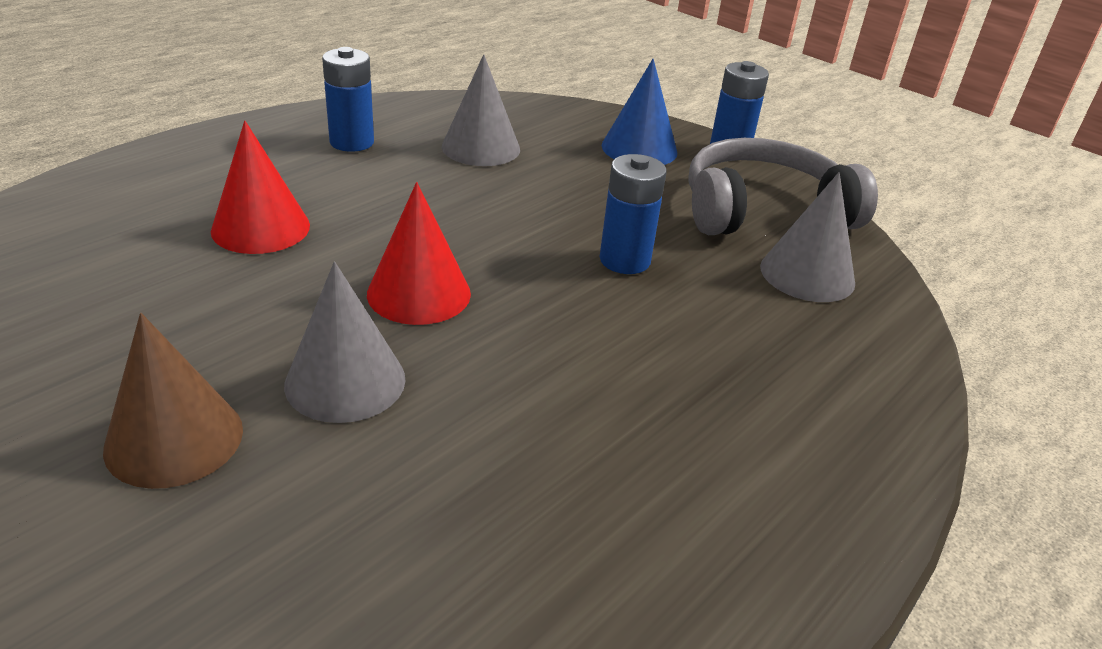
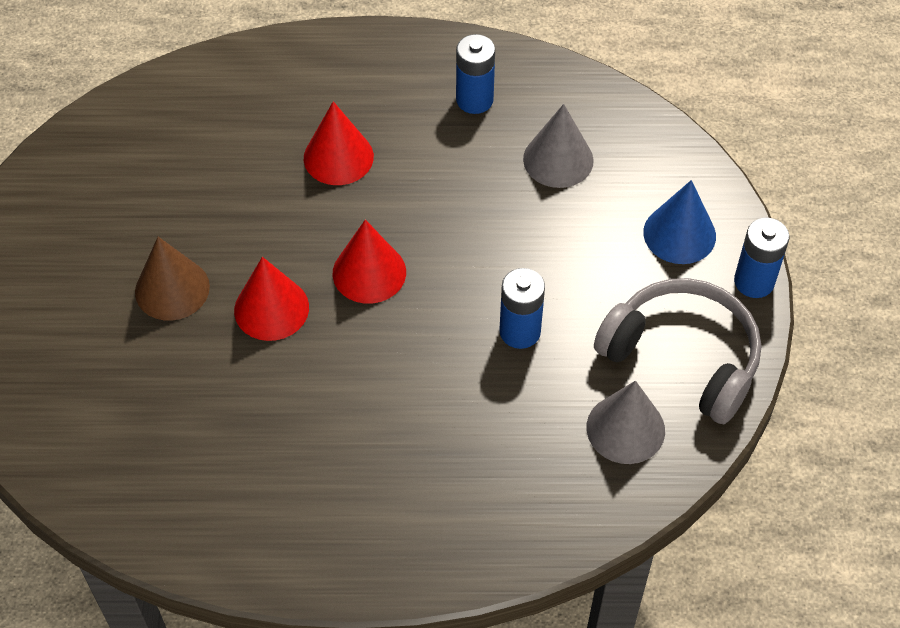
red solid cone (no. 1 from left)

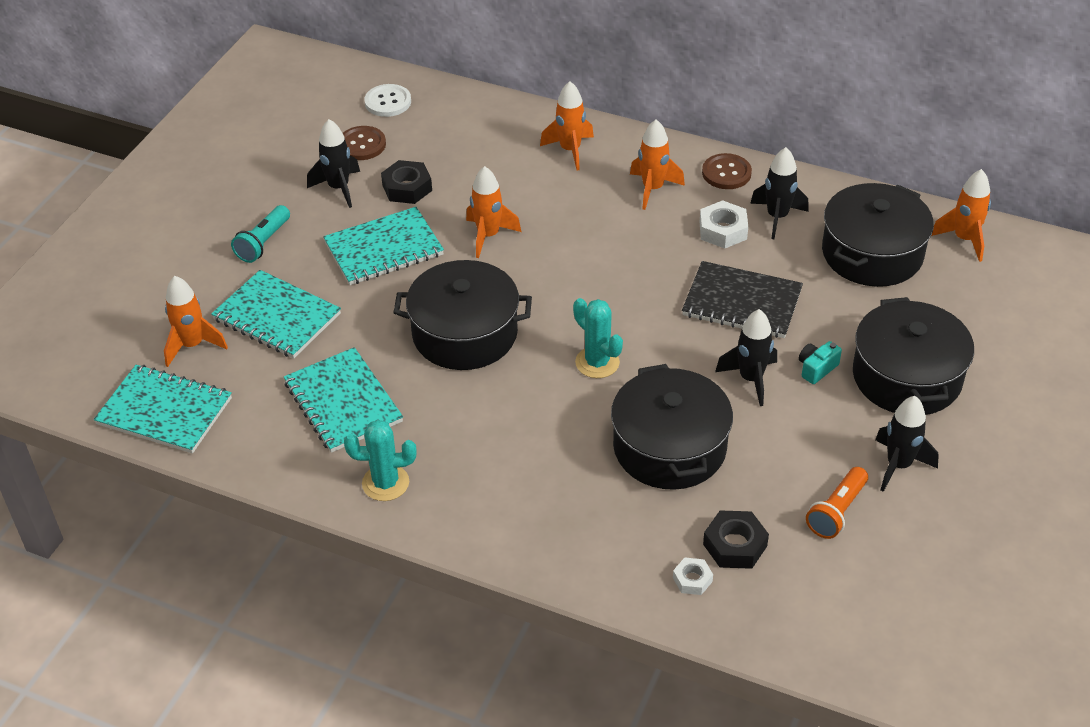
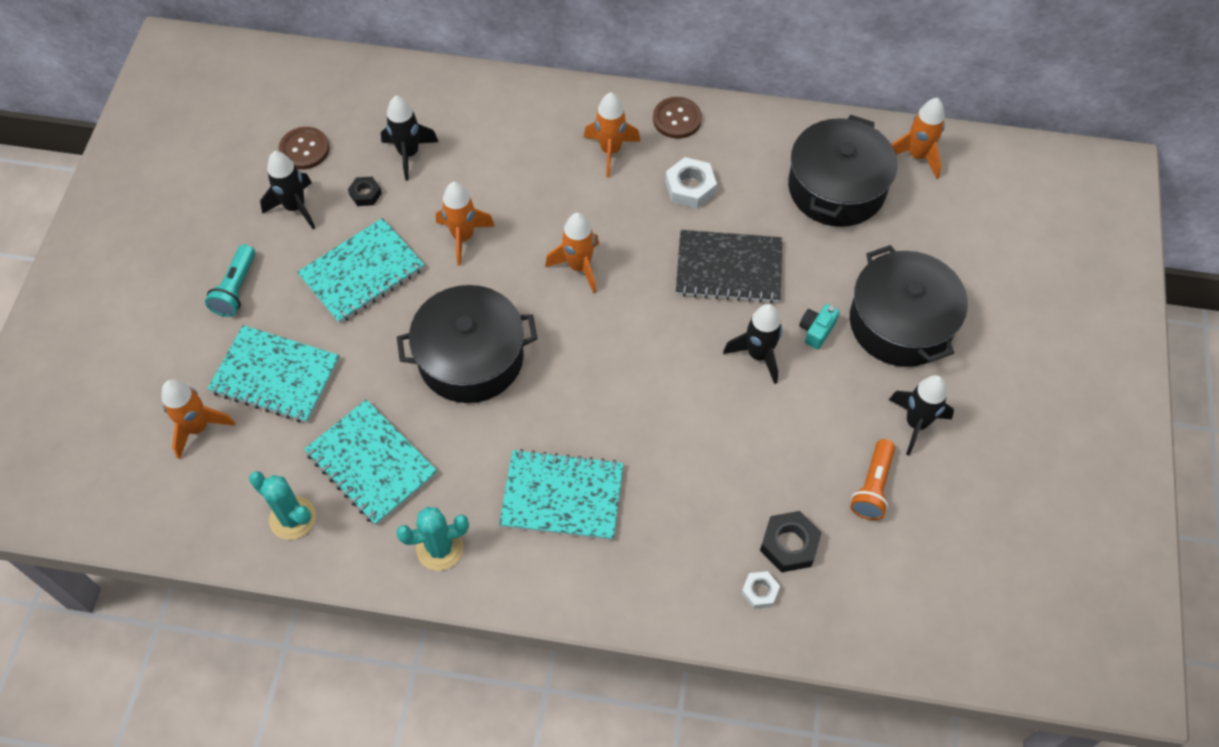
aqua prickly plant (no. 1 from left)
black hexagon nut (no. 1 from left)
black rocket (no. 2 from left)
aqua notebook (no. 4 from left)
orange-coloured rocket (no. 3 from left)
white sewing button
black pot (no. 2 from left in the first image)

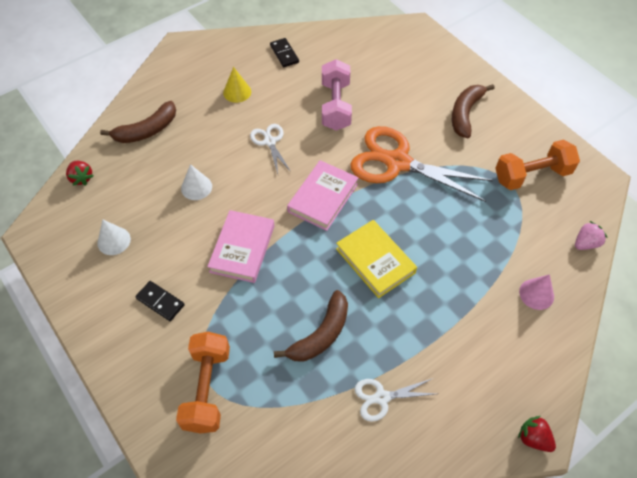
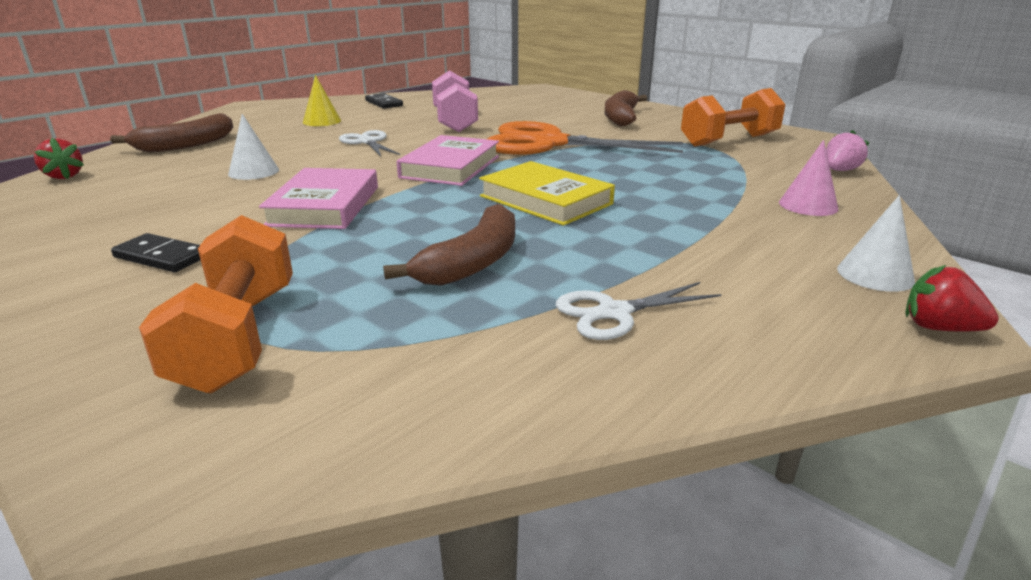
white solid cone (no. 2 from left)

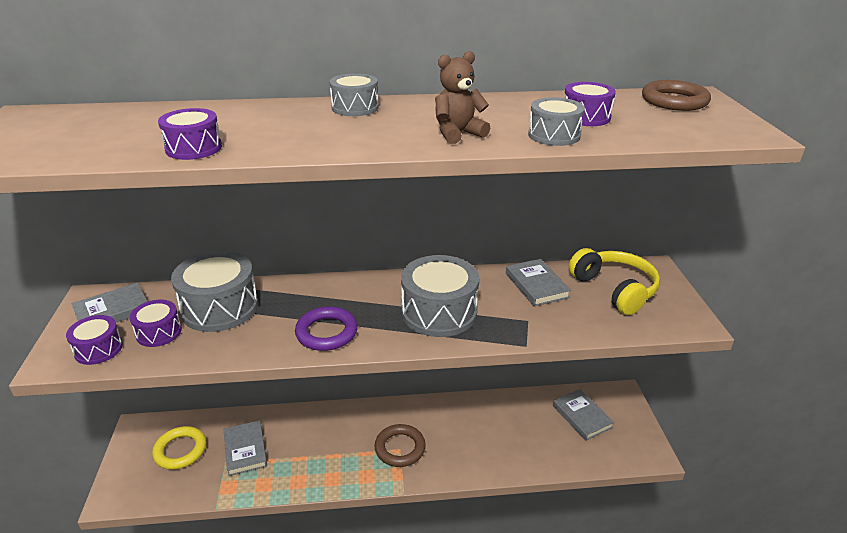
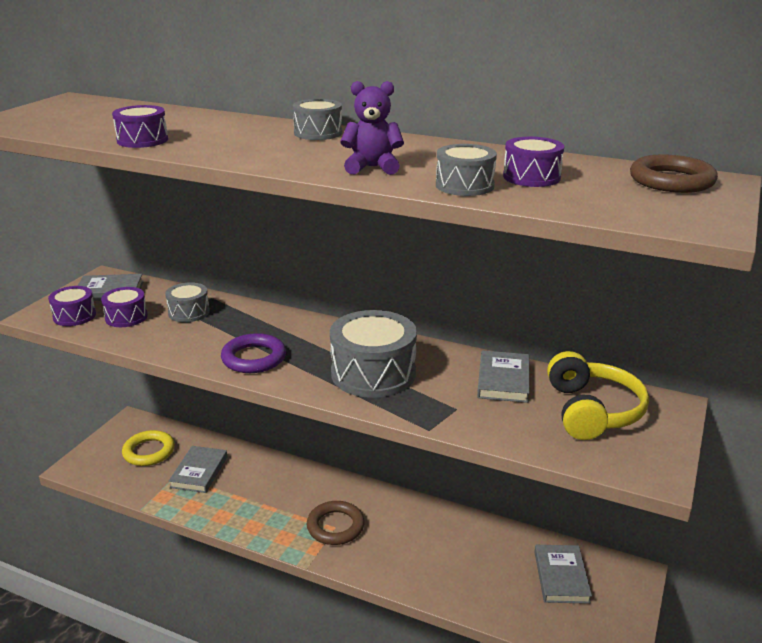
ash-grey toy drum (no. 1 from left)
violet teddy

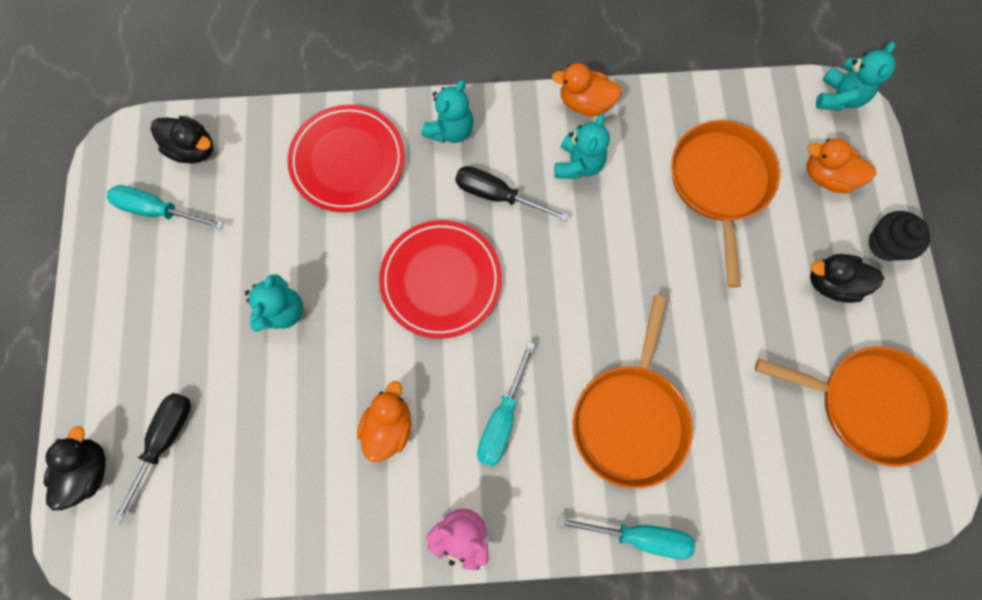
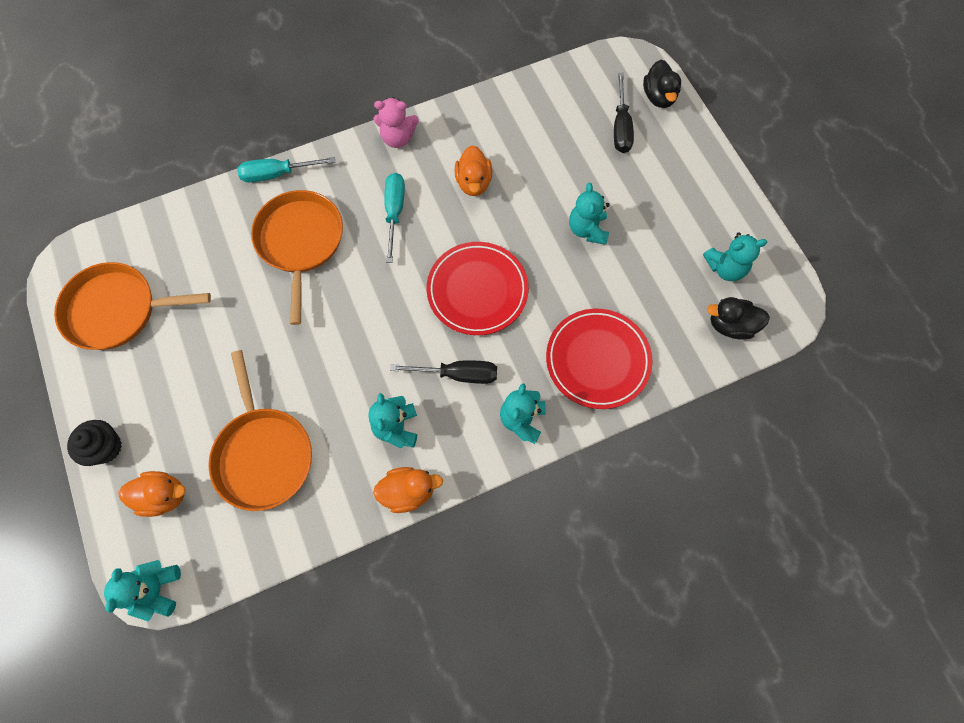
aqua teddy (no. 5 from left)
black duck (no. 3 from left in the first image)

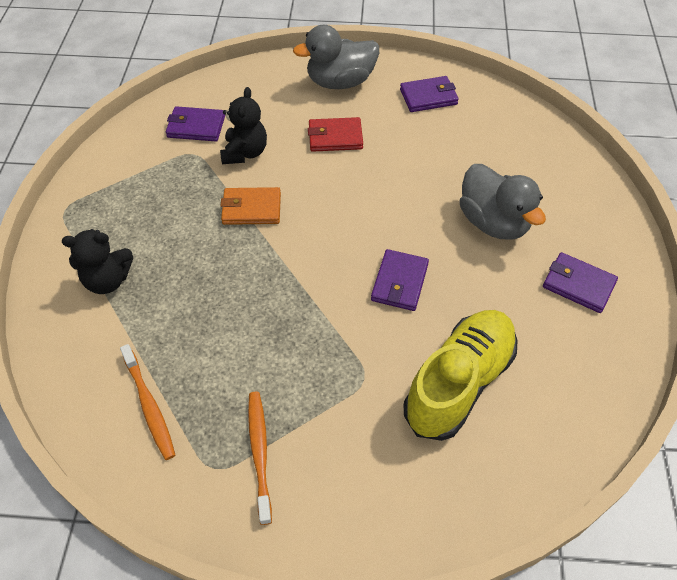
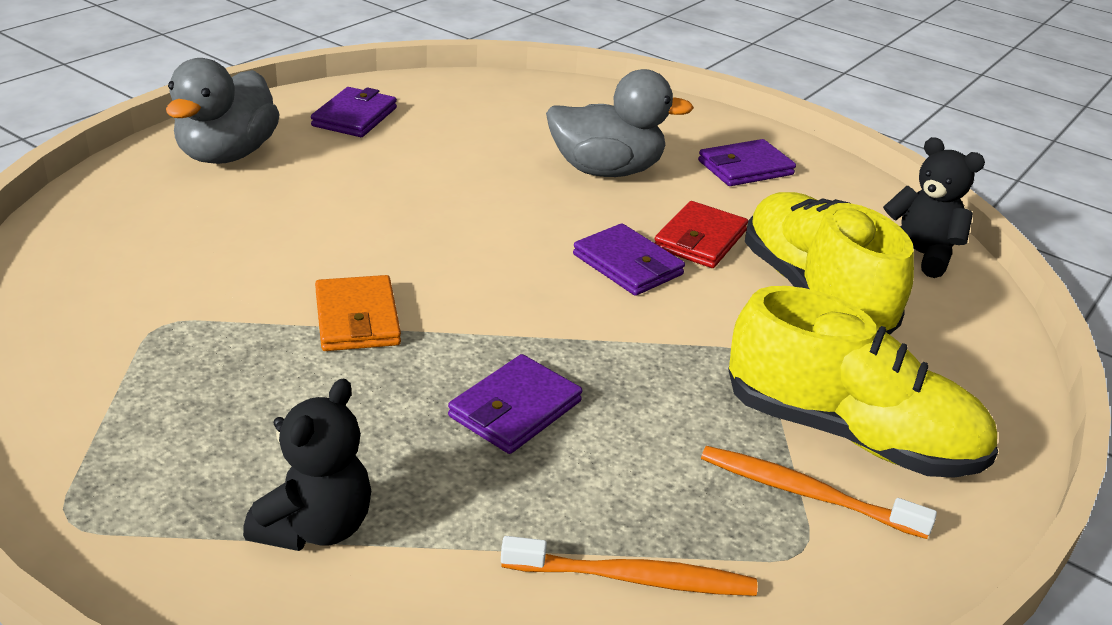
orange-coloured card wallet
violet card wallet (no. 2 from left)
red card wallet
yellow shoe (no. 2 from left)
black teddy (no. 2 from left)

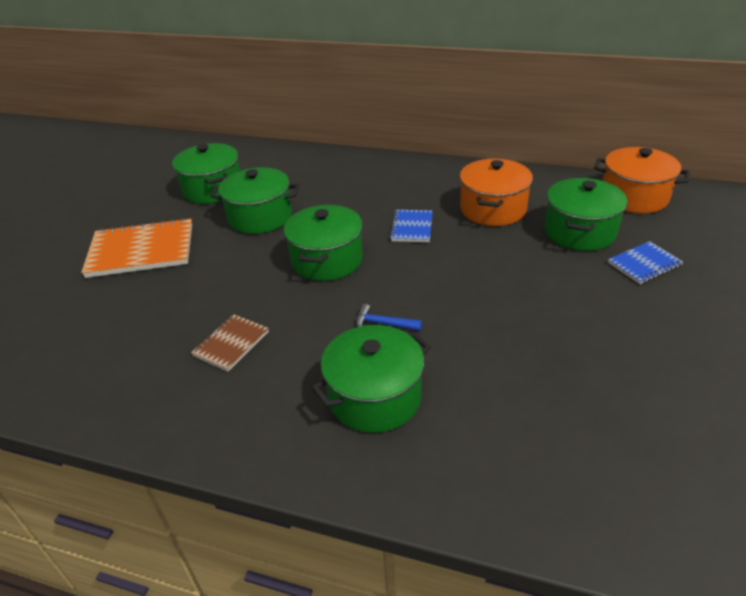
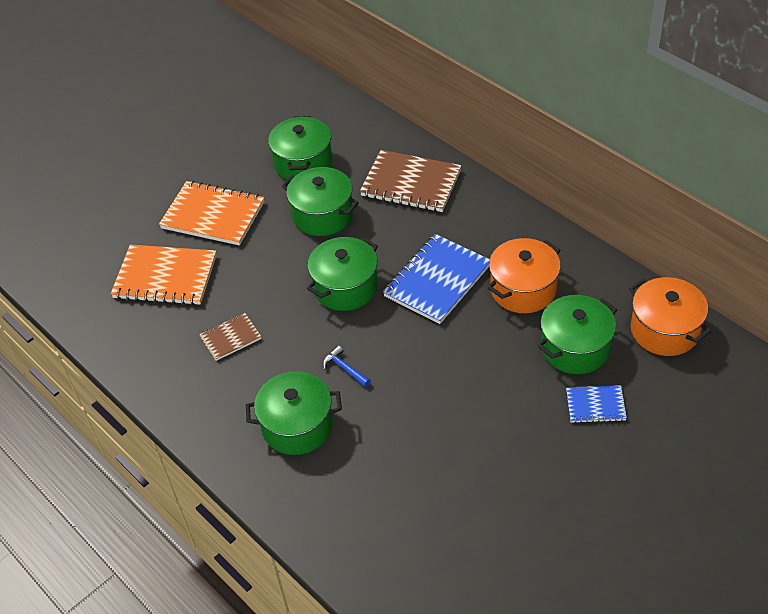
orange-coloured notebook (no. 1 from left)
brown notebook (no. 2 from left)
blue notebook (no. 1 from left)

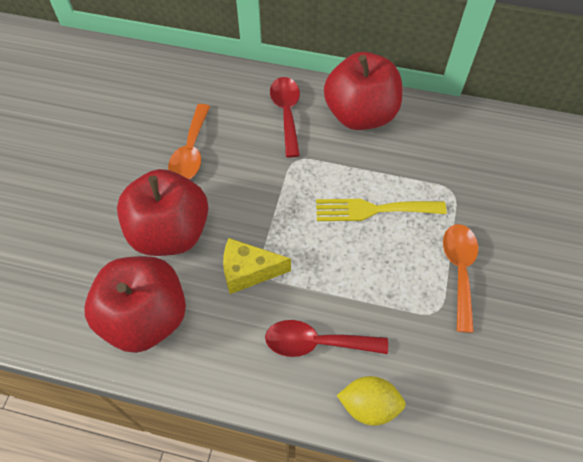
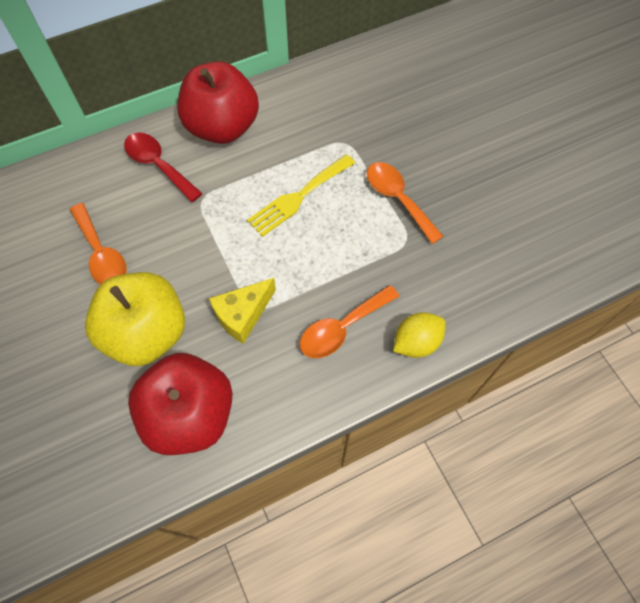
yellow apple
orange-coloured teaspoon (no. 2 from left)

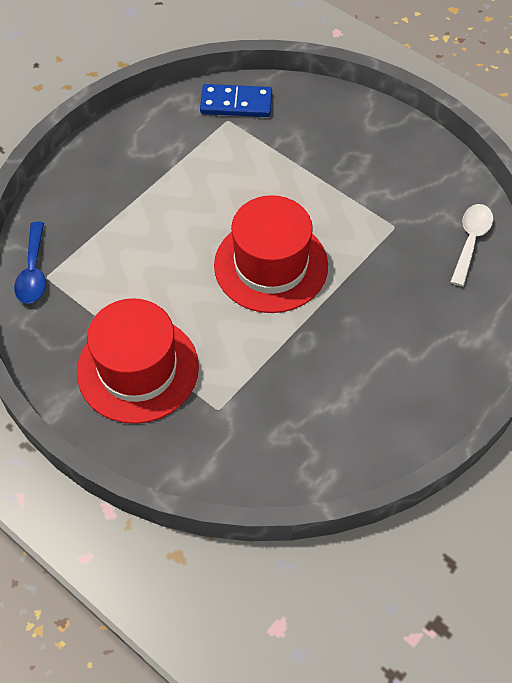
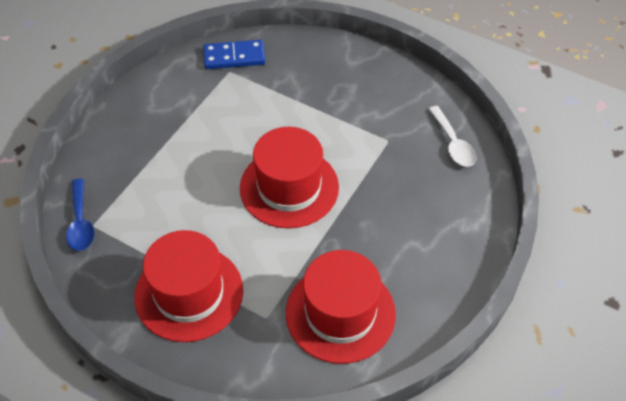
red tall hat (no. 3 from left)
white teaspoon

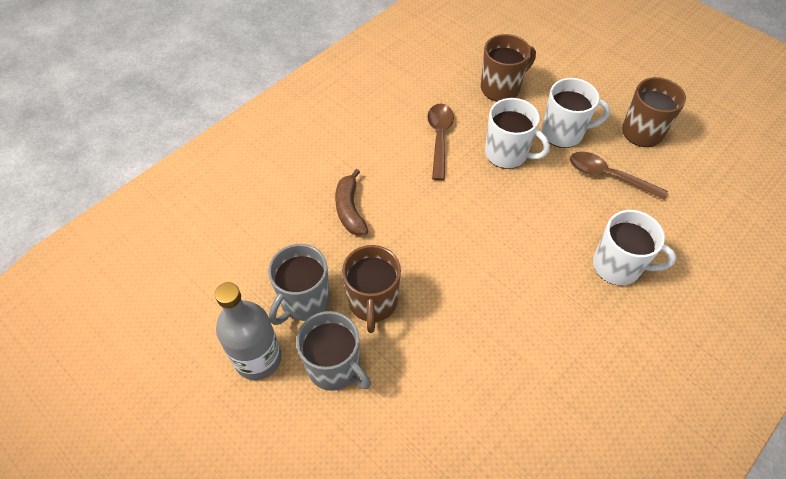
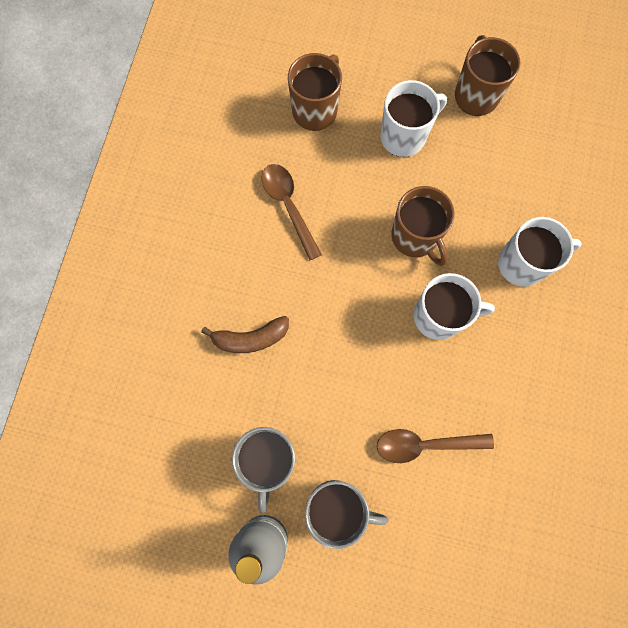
brown toy banana
brown teaspoon (no. 2 from left)
brown tea mug (no. 2 from left)
white tea mug (no. 2 from left)

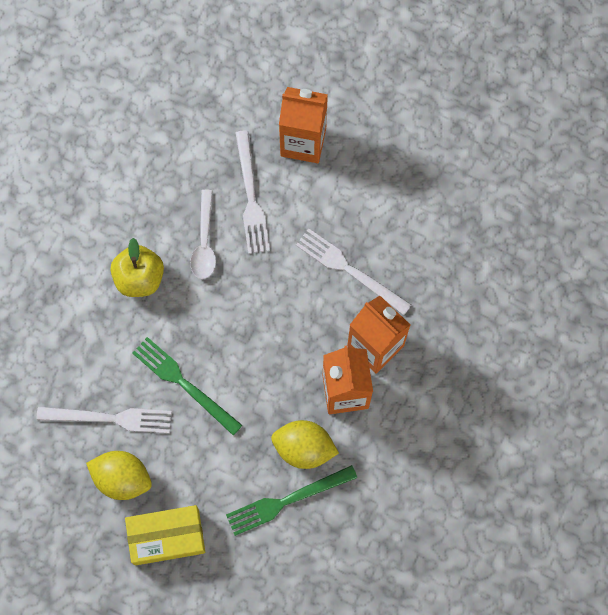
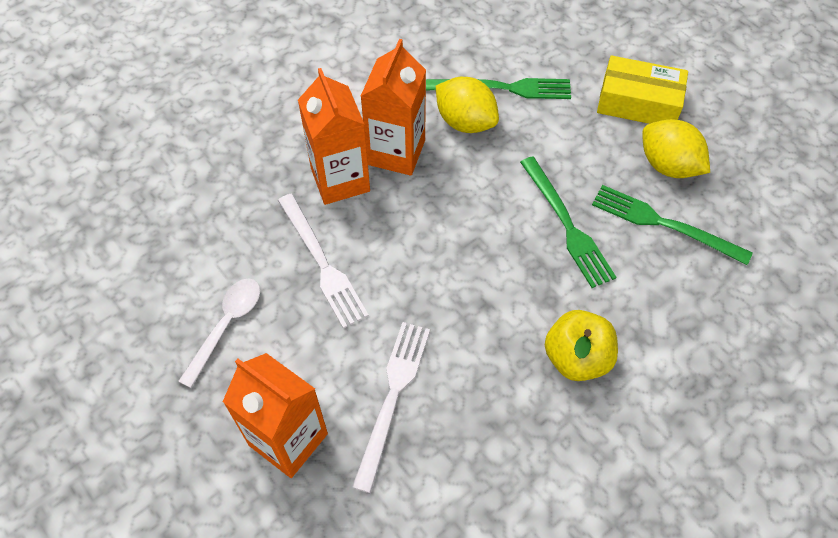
white teaspoon
leaf-green fork (no. 3 from left)

